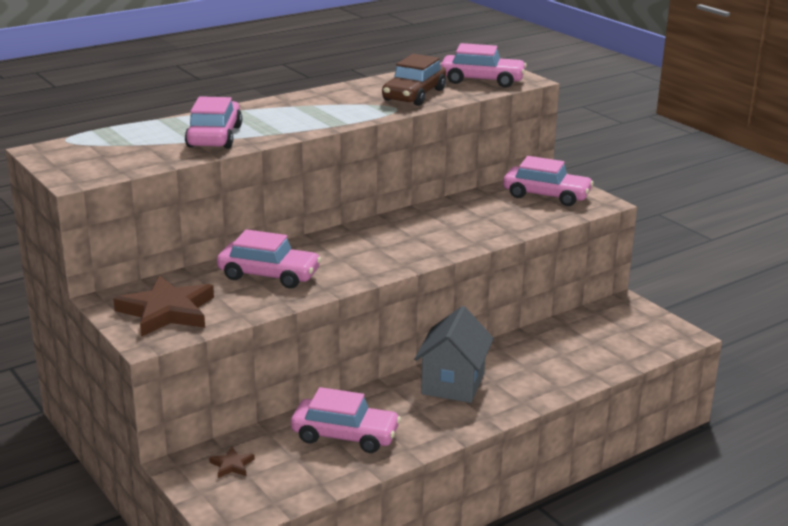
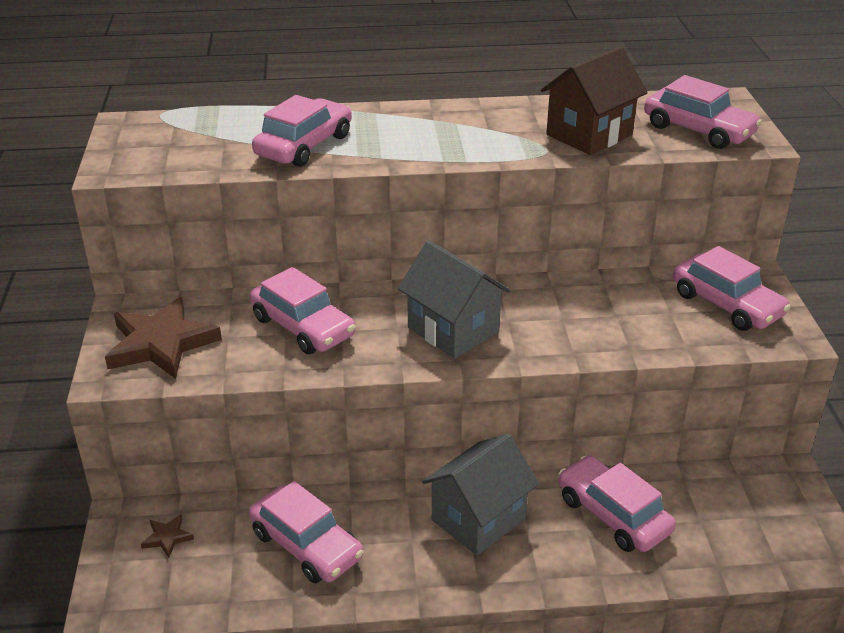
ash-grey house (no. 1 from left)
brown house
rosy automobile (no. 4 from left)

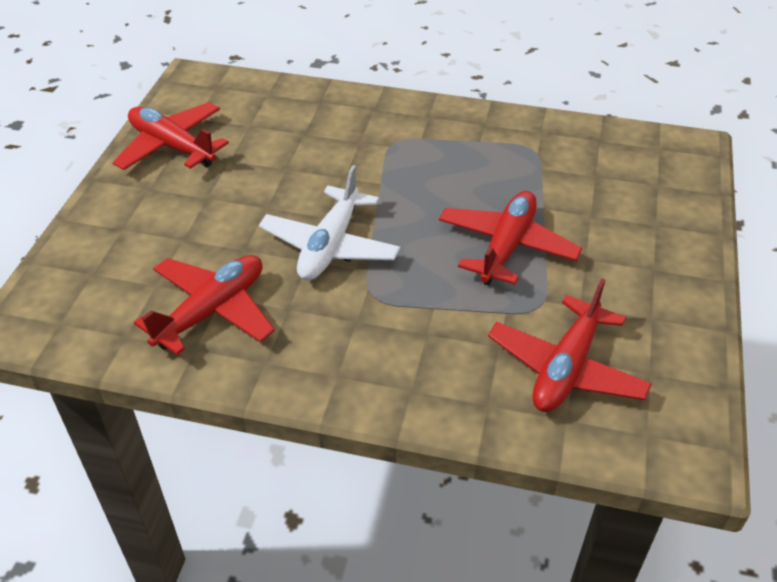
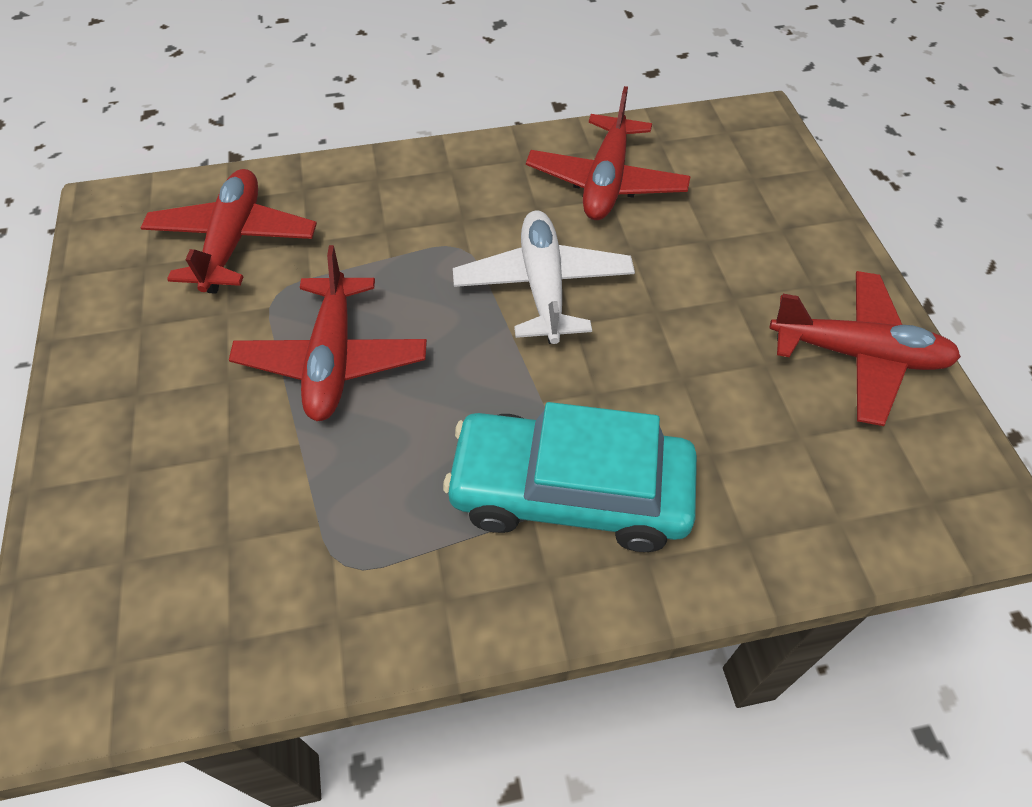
aqua automobile

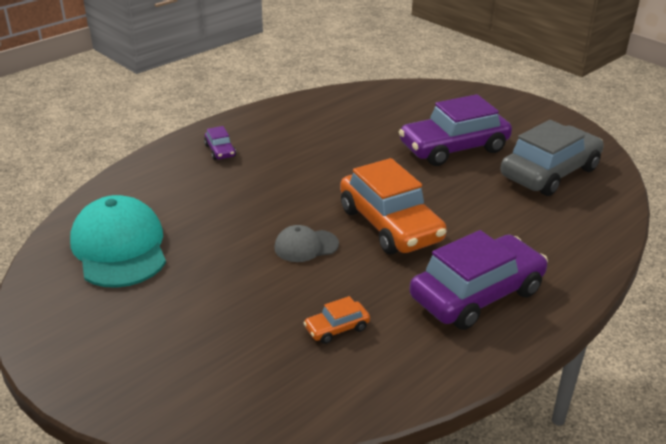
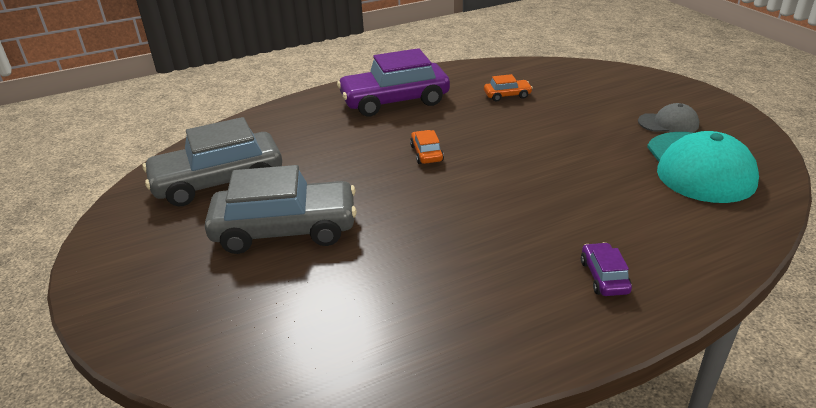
ash-grey automobile (no. 2 from left)
orange-coloured automobile (no. 1 from left)
ash-grey cap

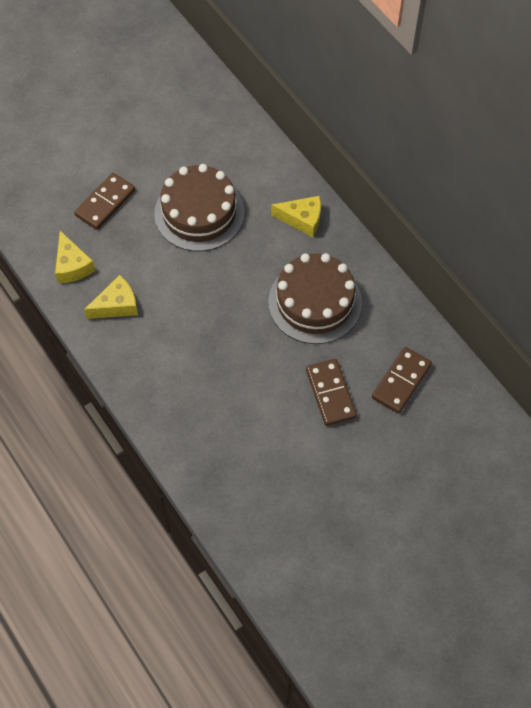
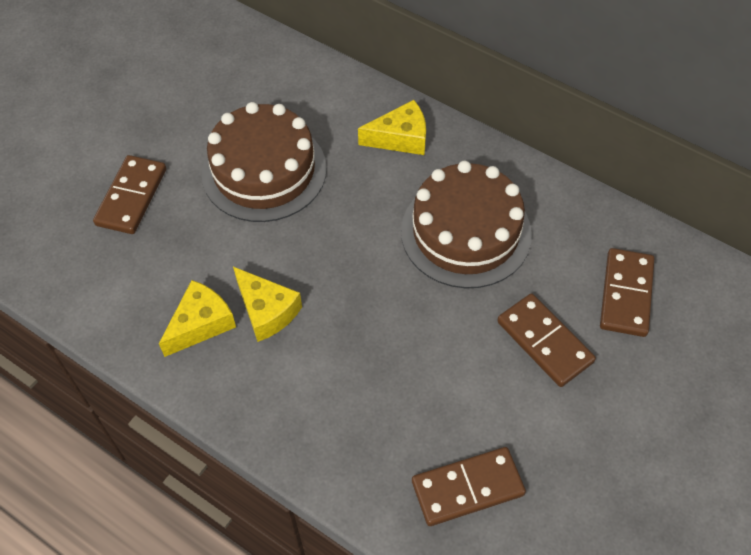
yellow piece of cheese (no. 2 from left)
brown domino piece (no. 2 from left)

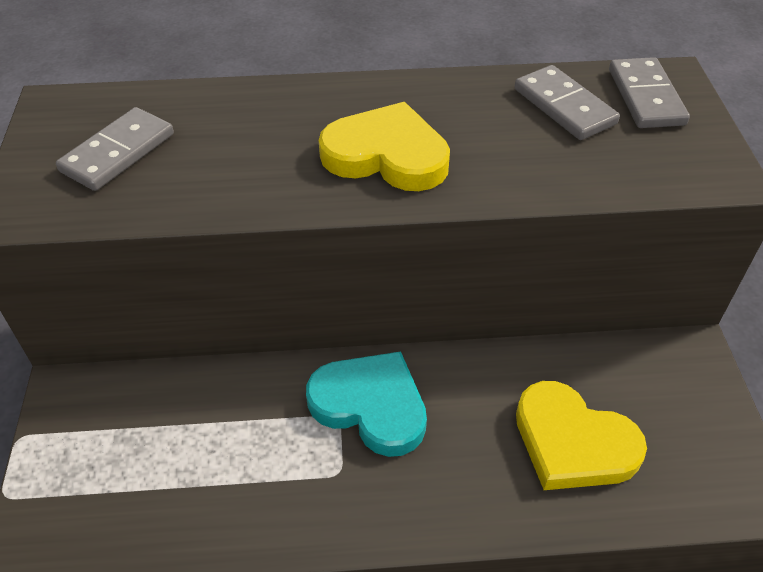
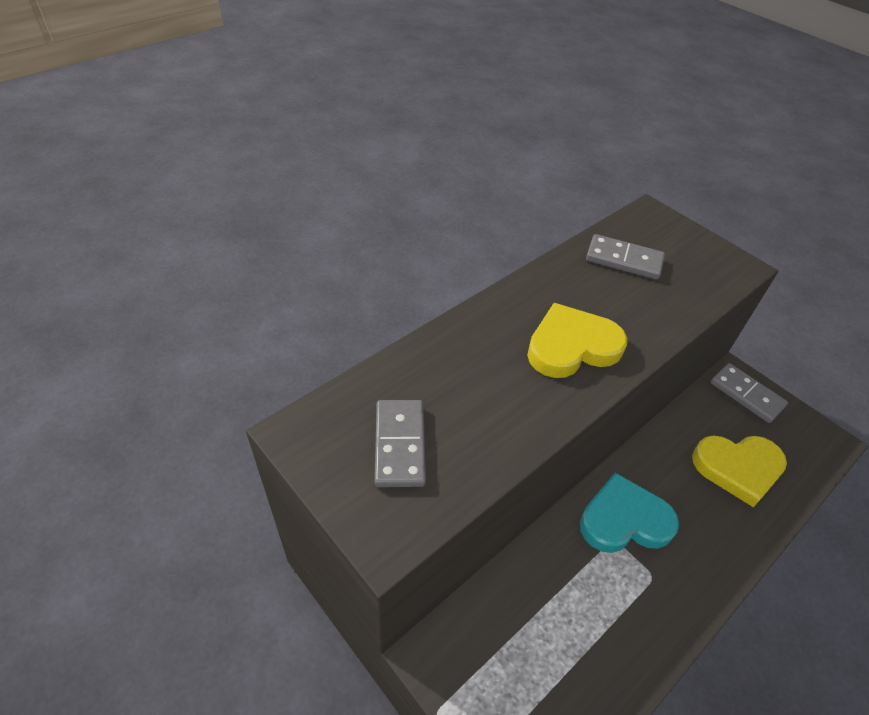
ash-grey domino piece (no. 3 from left)

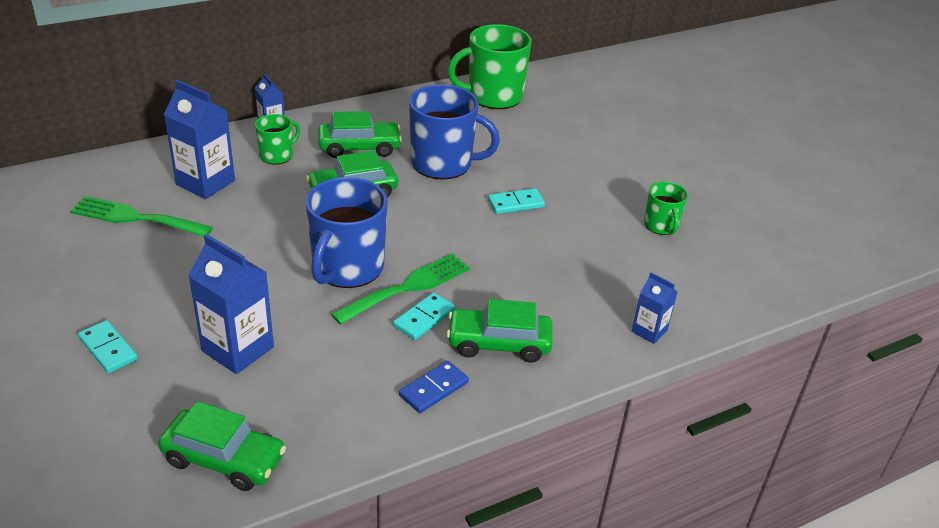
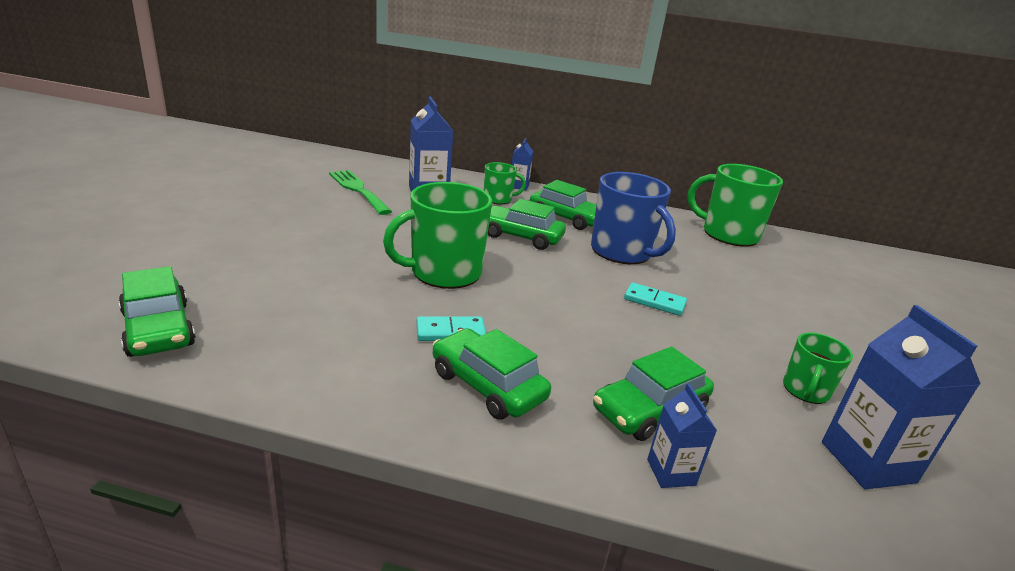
leaf-green tea mug (no. 1 from left)
leaf-green automobile (no. 5 from left)
blue milk carton (no. 4 from left)
aqua domino piece (no. 1 from left in the first image)
leaf-green fork (no. 2 from left in the first image)
blue domino piece

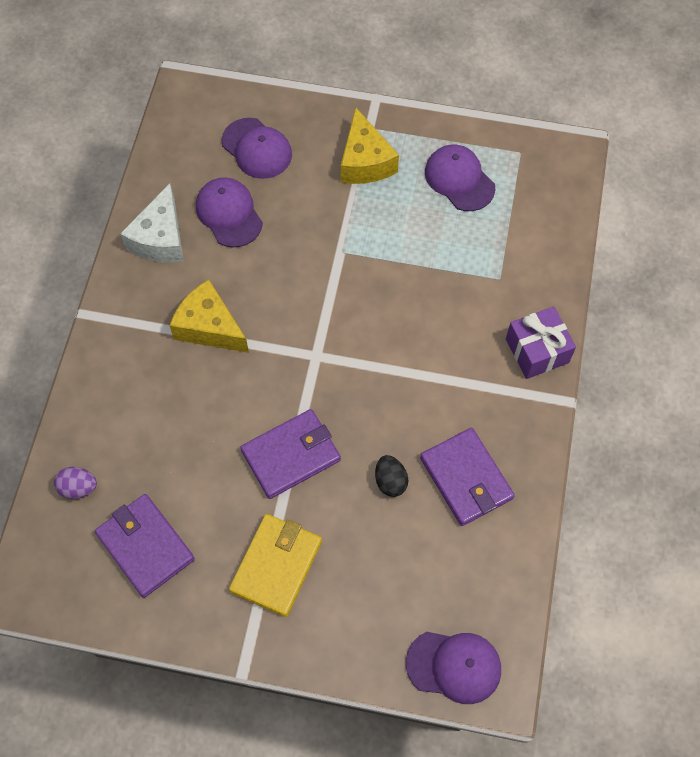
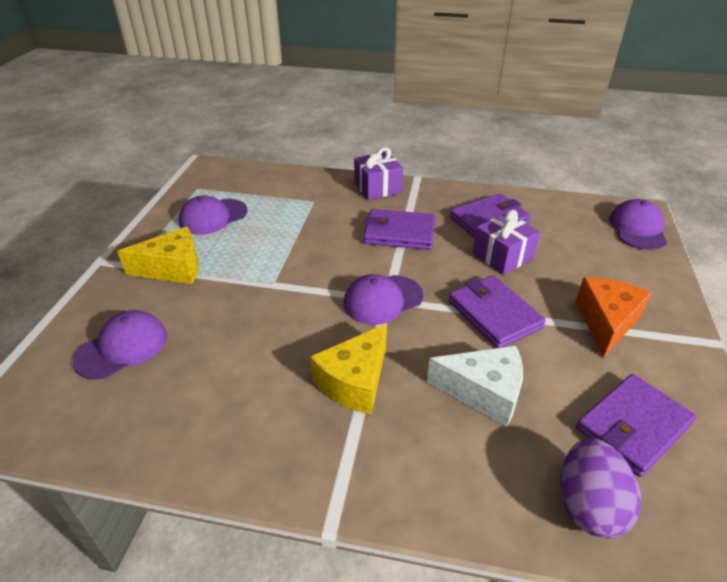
violet cap (no. 3 from left)
violet card wallet (no. 1 from left)
white piece of cheese
violet present (no. 2 from left)
violet egg
orange-coloured piece of cheese

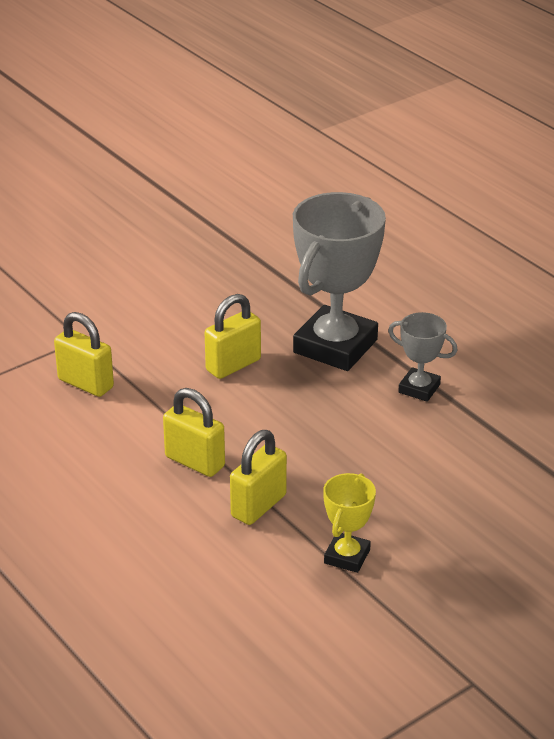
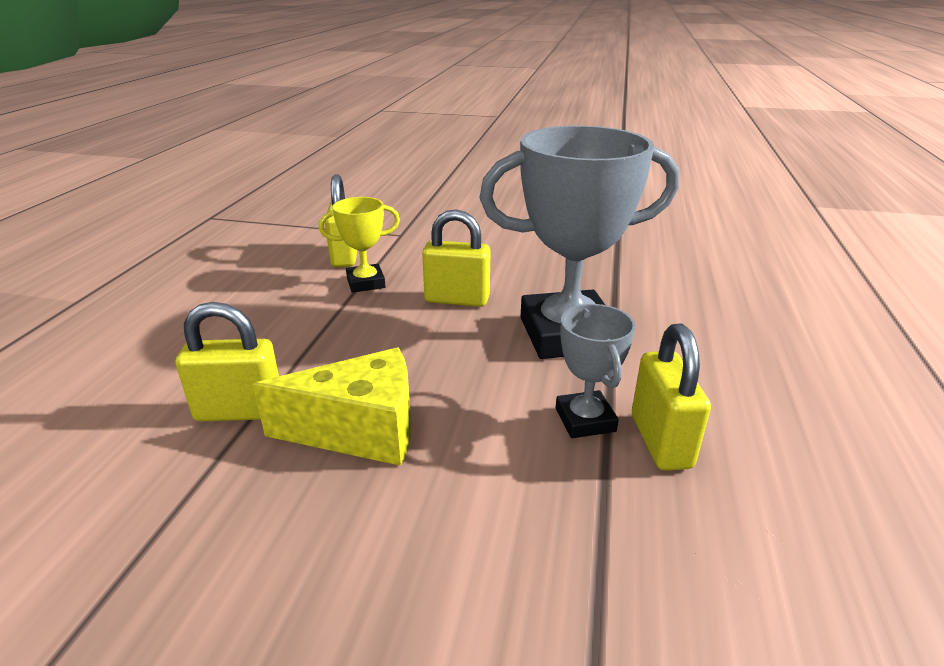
yellow piece of cheese
yellow award cup
yellow small lock (no. 4 from left)

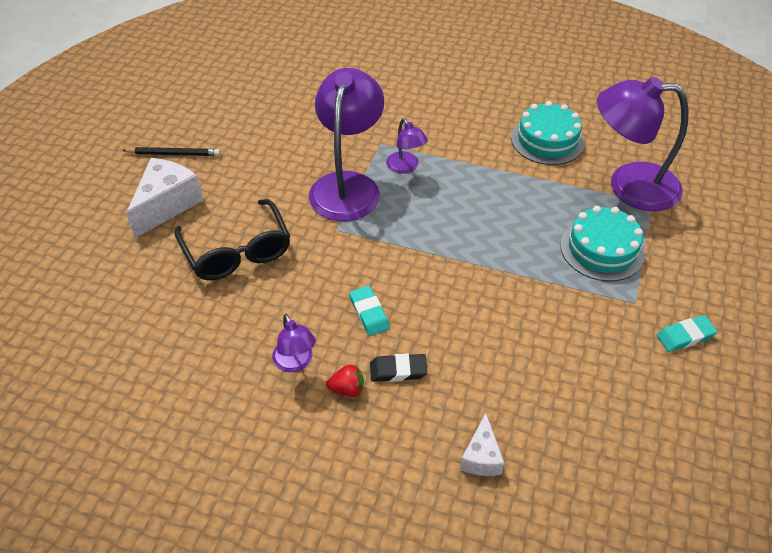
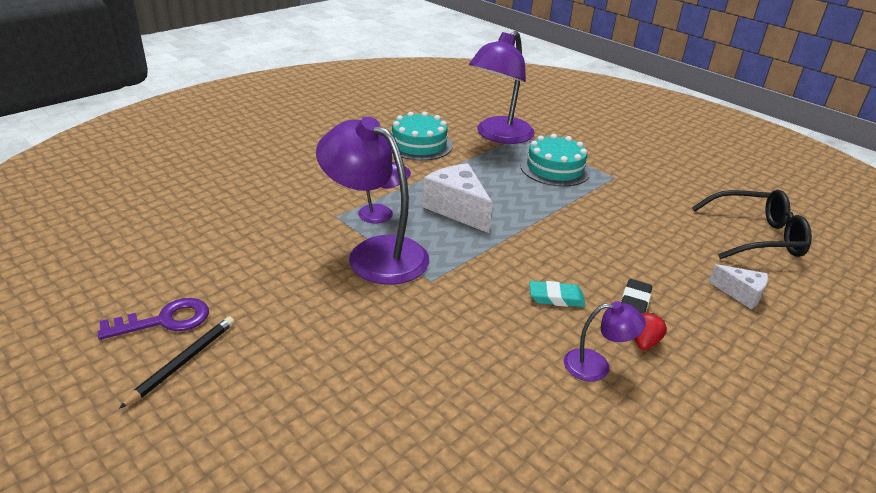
violet latchkey
white piece of cheese (no. 1 from left)
black eyeglasses
aqua eraser (no. 2 from left in the first image)

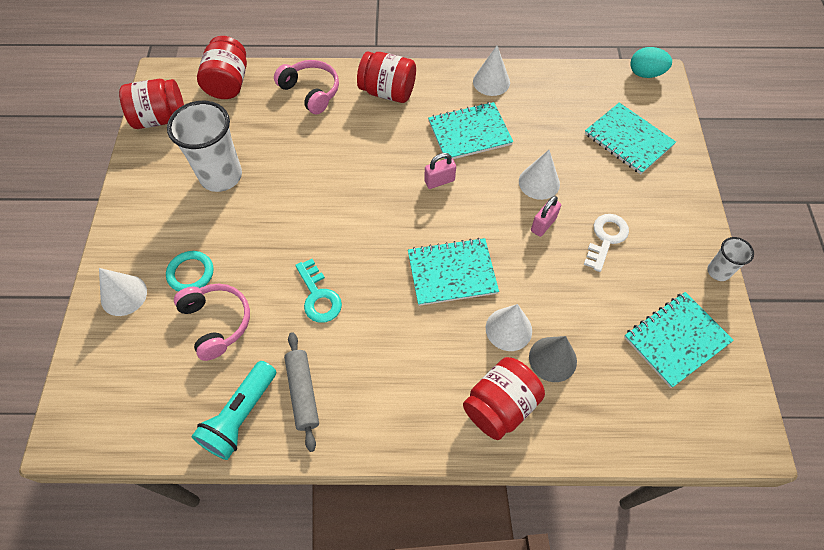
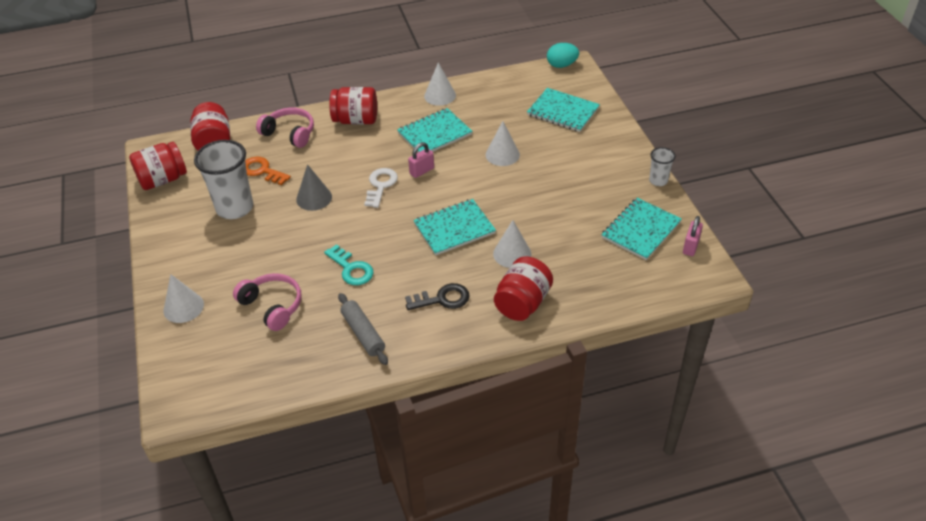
orange-coloured latchkey
ash-grey solid cone
white latchkey
black latchkey
rosy small lock (no. 2 from left)
aqua hoop
aqua pocket torch

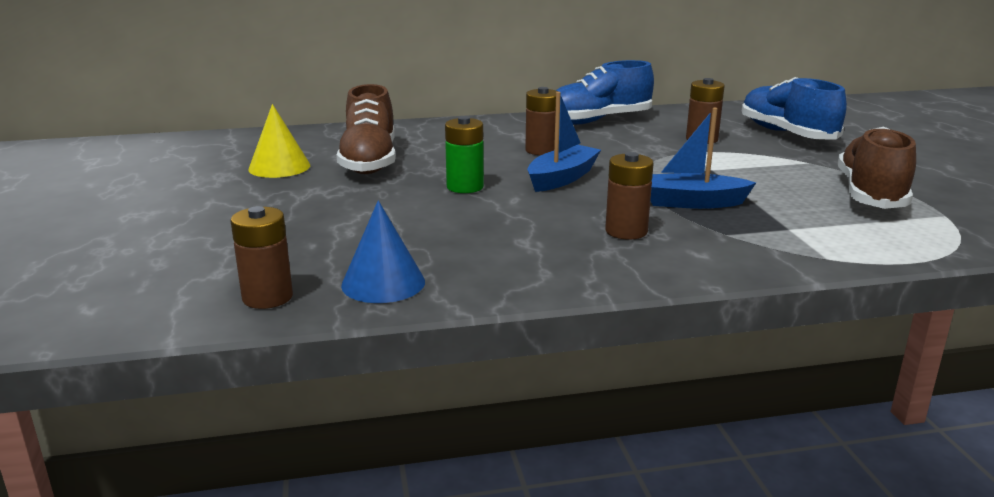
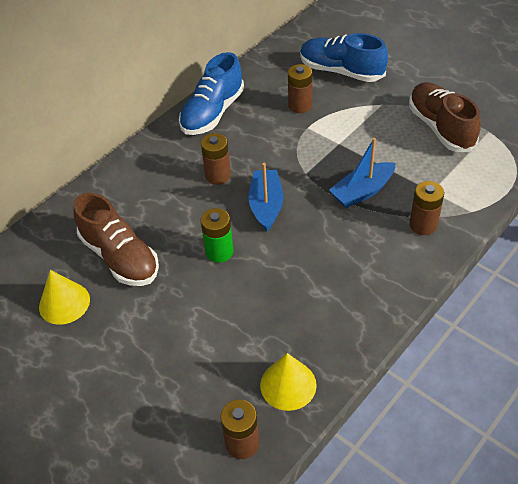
yellow solid cone (no. 2 from left)
brown battery (no. 4 from left)

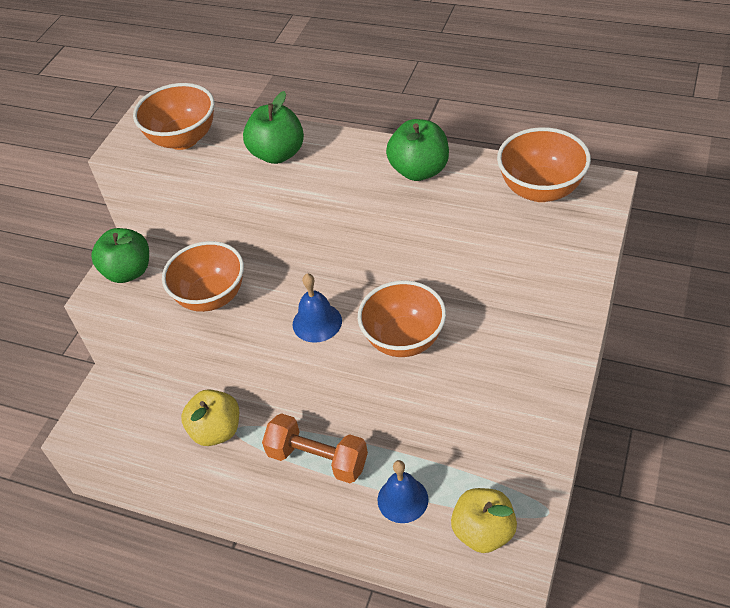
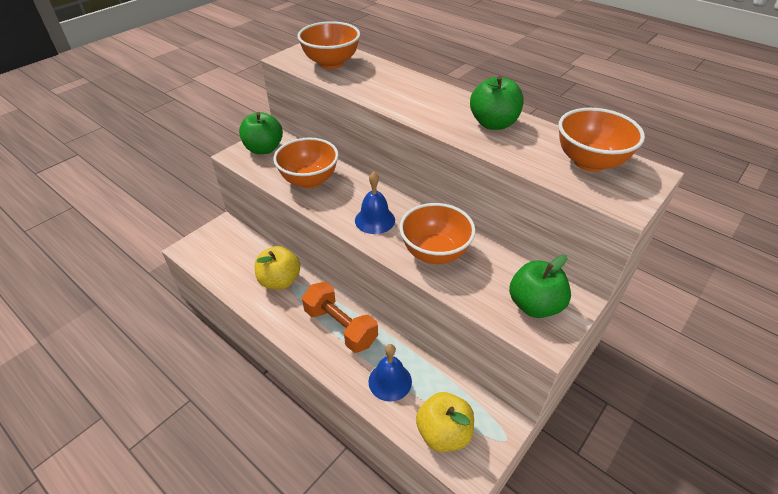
leaf-green apple (no. 3 from left)

